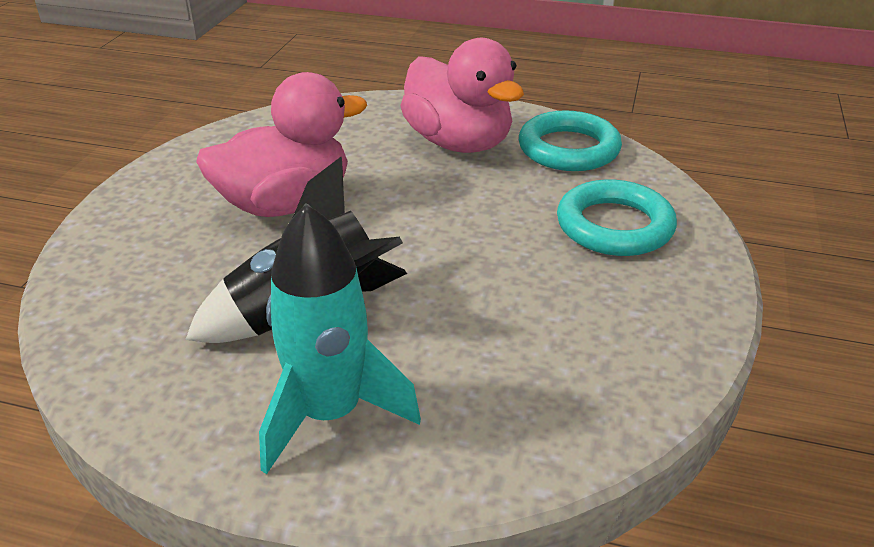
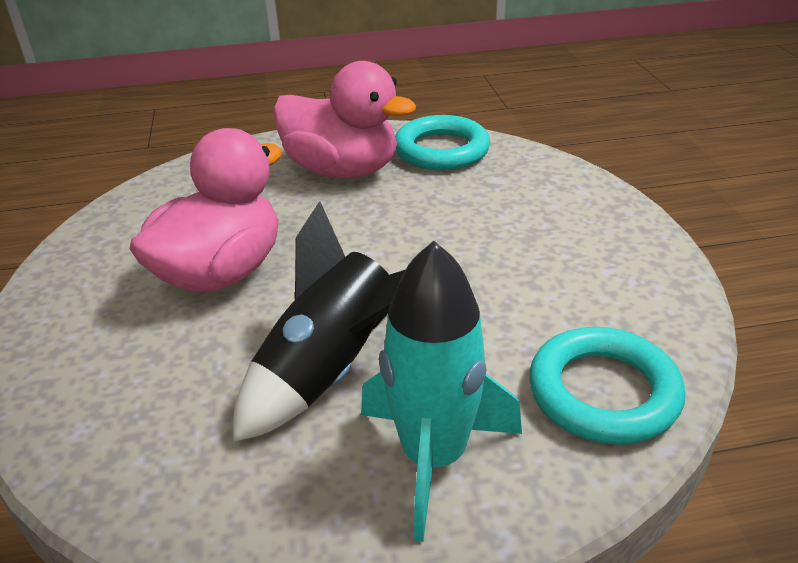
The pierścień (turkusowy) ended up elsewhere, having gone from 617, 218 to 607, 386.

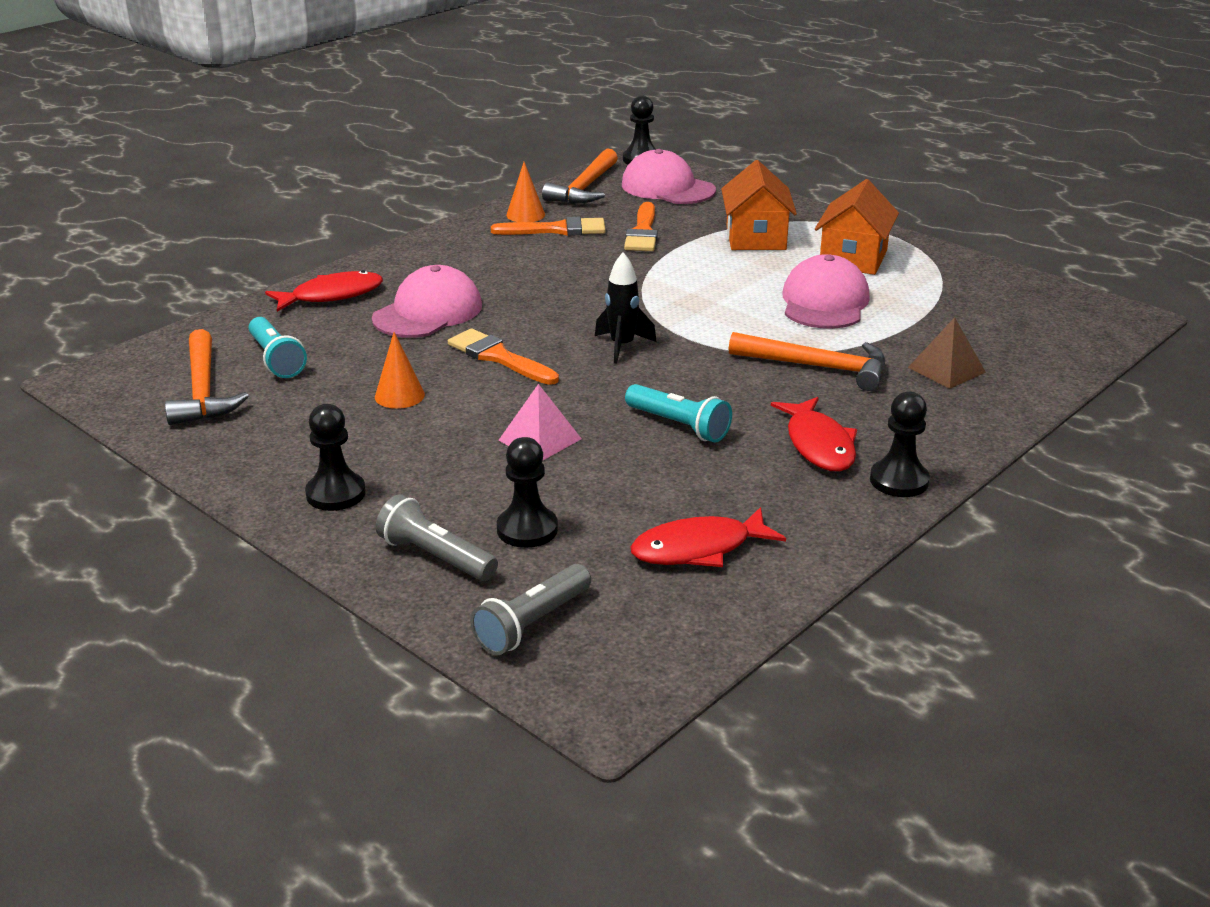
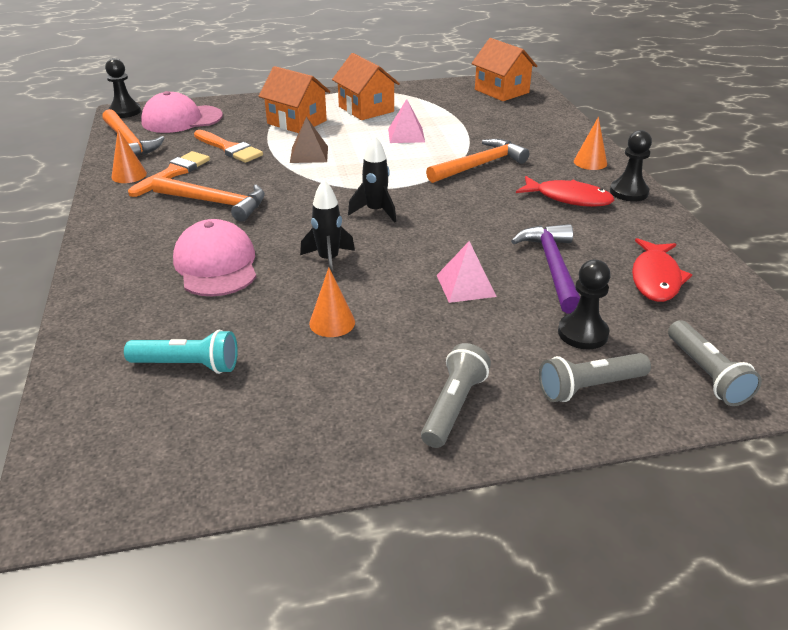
Where the czapka (różowy) stood at 826, 291, the piramida (różowy) came to stand at 406, 121.
The second view lost the ryba (czerwony) at 324, 291.
The piramida (brązowy) ended up elsewhere, having gone from 947, 353 to 309, 140.
Where the pędzel (pomarańczowy) stood at 503, 356, the rakieta (czarny) came to stand at 327, 227.
The młotek (pomarańczowy) ended up elsewhere, having gone from 207, 377 to 208, 199.
The second view lost the latarka (turkusowy) at 678, 413.
Where the pionek (czarny) stood at 335, 457, the latarka (szary) came to stand at 456, 395.
The second view gained the domek (pomarańczowy) at 504, 69.
The second view gained the stożek (pomarańczowy) at 590, 143.
The second view gained the młotek (fioletowy) at 545, 269.

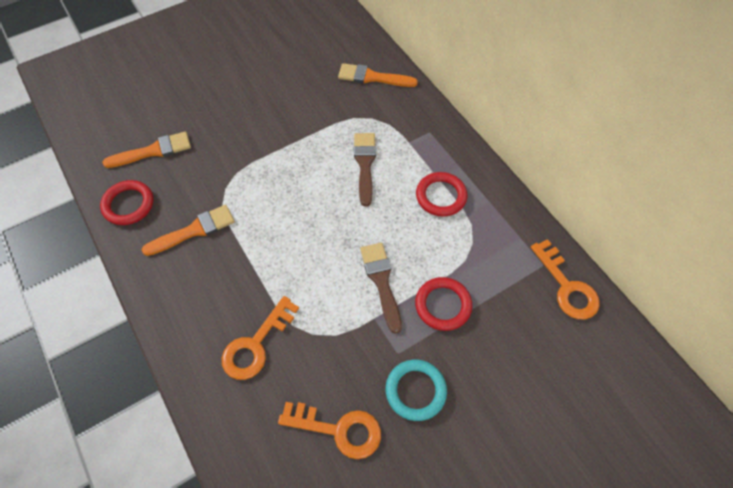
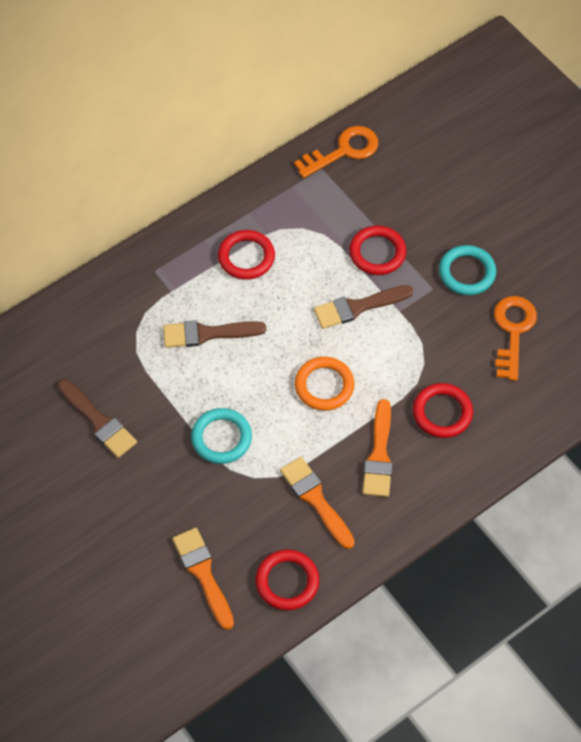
The pędzel (pomarańczowy) ended up elsewhere, having gone from 378, 75 to 378, 448.
Where the klucz (pomarańczowy) stood at 260, 338, the pierścień (czerwony) came to stand at 443, 410.
The second view gained the pierścień (pomarańczowy) at 325, 384.
The second view gained the pędzel (brązowy) at 97, 418.
The second view gained the pierścień (turkusowy) at 221, 436.

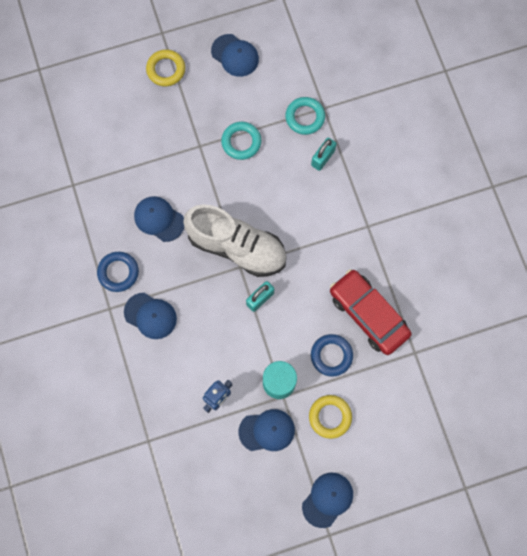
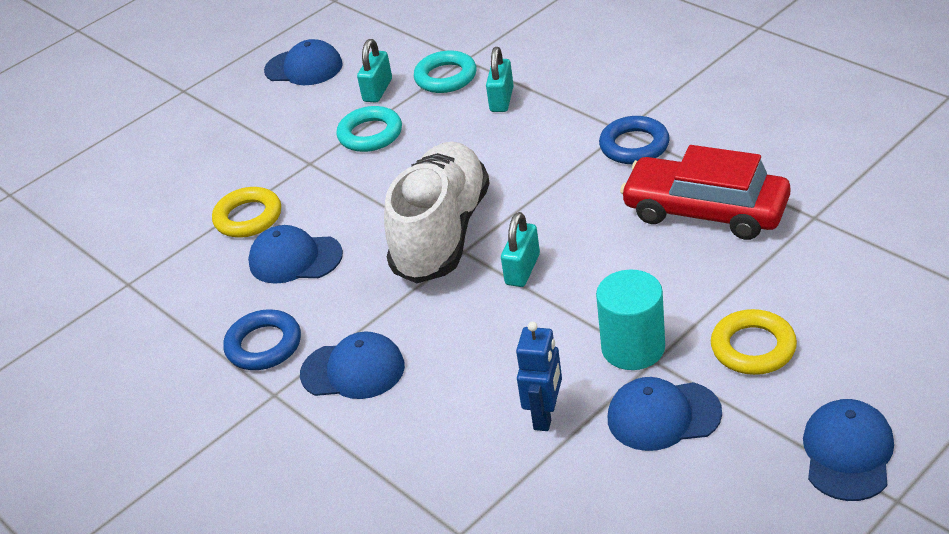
The pierścień (żółty) ended up elsewhere, having gone from 165, 68 to 246, 212.
The but (biały) at 235, 240 ended up facing another way, 75 degrees counterclockwise from before.
The pierścień (niebieski) ended up elsewhere, having gone from 332, 355 to 634, 140.
The czapka (niebieski) at 266, 430 ended up facing another way, 150 degrees counterclockwise from before.
The second view gained the kłódka (turkusowy) at 374, 71.

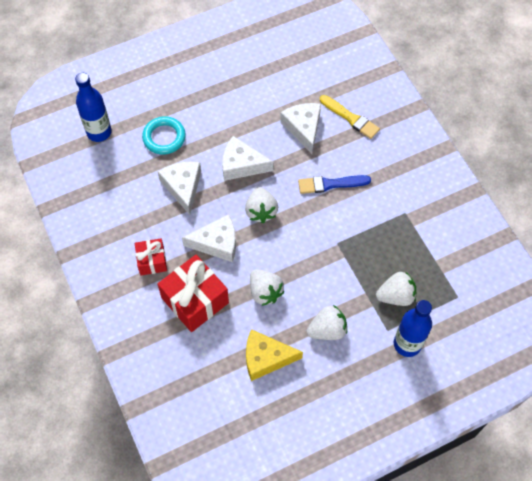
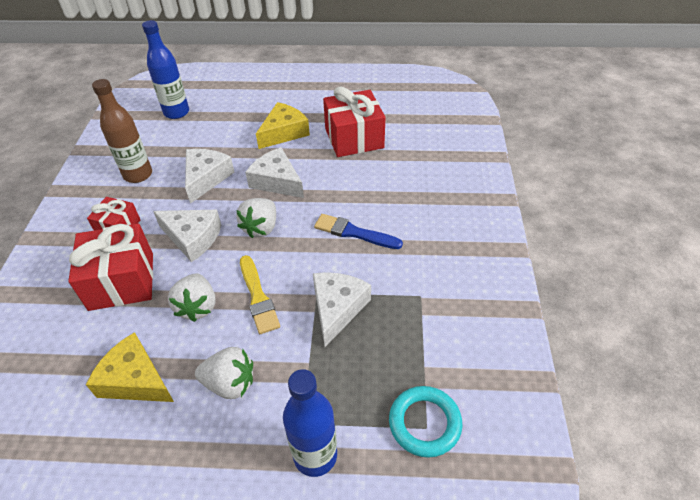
The pędzel (żółty) ended up elsewhere, having gone from 350, 117 to 260, 294.
The ser (biały) ended up elsewhere, having gone from 300, 128 to 342, 309.
The pierścień (turkusowy) ended up elsewhere, having gone from 164, 136 to 425, 422.
The second view lost the truskawka (biały) at 396, 289.
The second view gained the butelka (brązowy) at 122, 131.
The second view gained the prezent (czerwony) at 354, 121.
The second view gained the ser (żółty) at 283, 125.

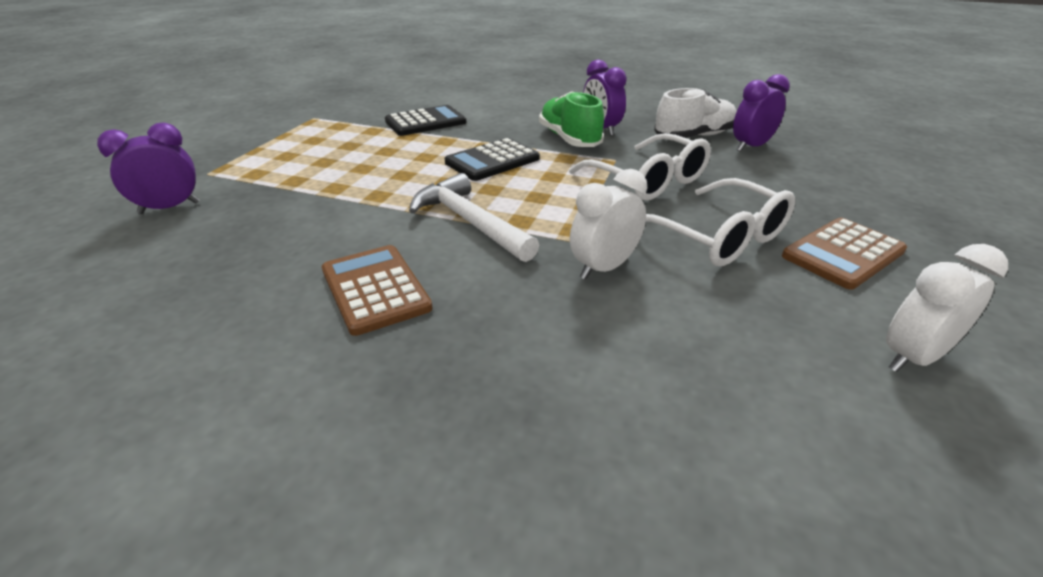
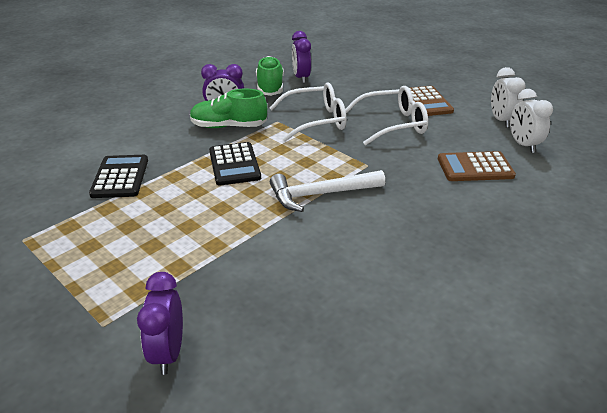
What was the but (biały) at 695, 113 turned into the but (zielony) at 270, 76.
The budzik (biały) ended up elsewhere, having gone from 608, 224 to 531, 121.
The kalkulator (brązowy) ended up elsewhere, having gone from 377, 290 to 477, 166.

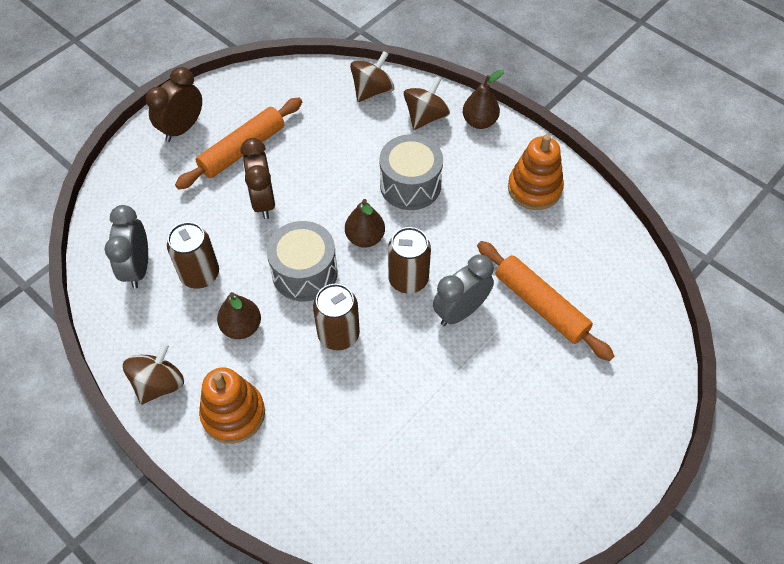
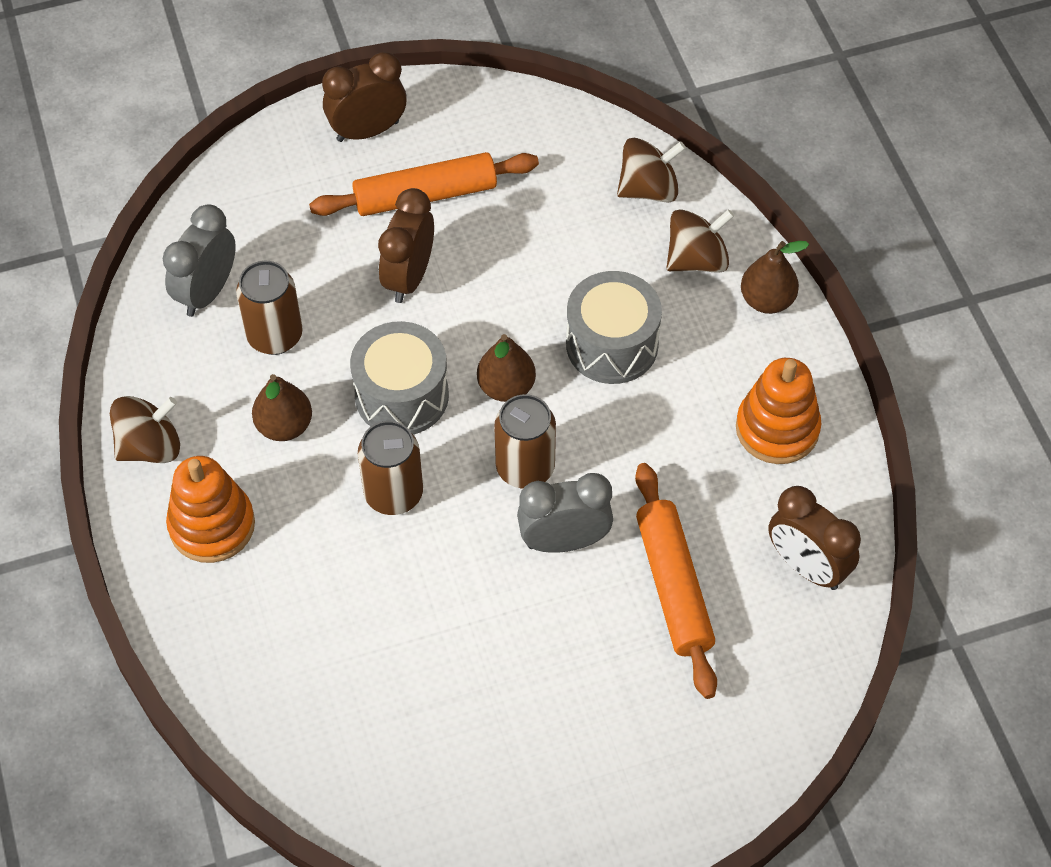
The second view gained the budzik (brązowy) at 814, 538.

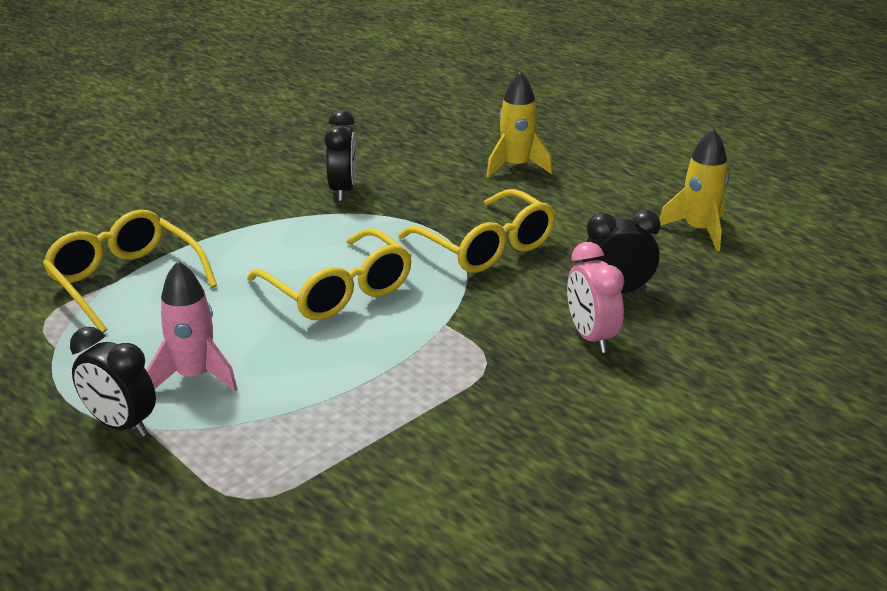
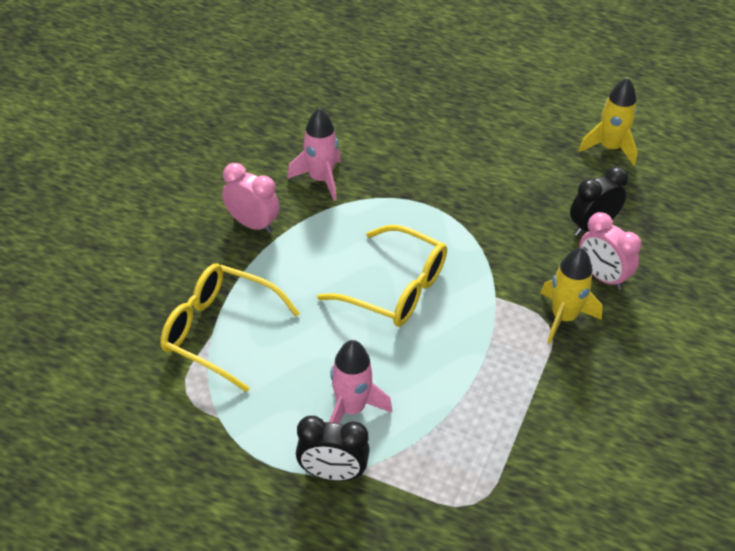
The rakieta (żółty) ended up elsewhere, having gone from 519, 124 to 571, 295.
Where the budzik (czarny) stood at 340, 155, the rakieta (różowy) came to stand at 314, 154.
The second view lost the okulary (żółty) at 477, 231.
The second view gained the budzik (różowy) at 251, 198.

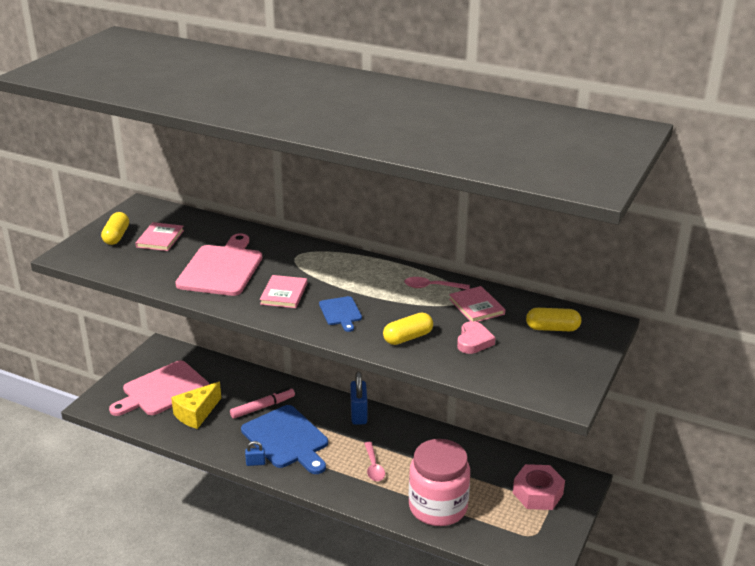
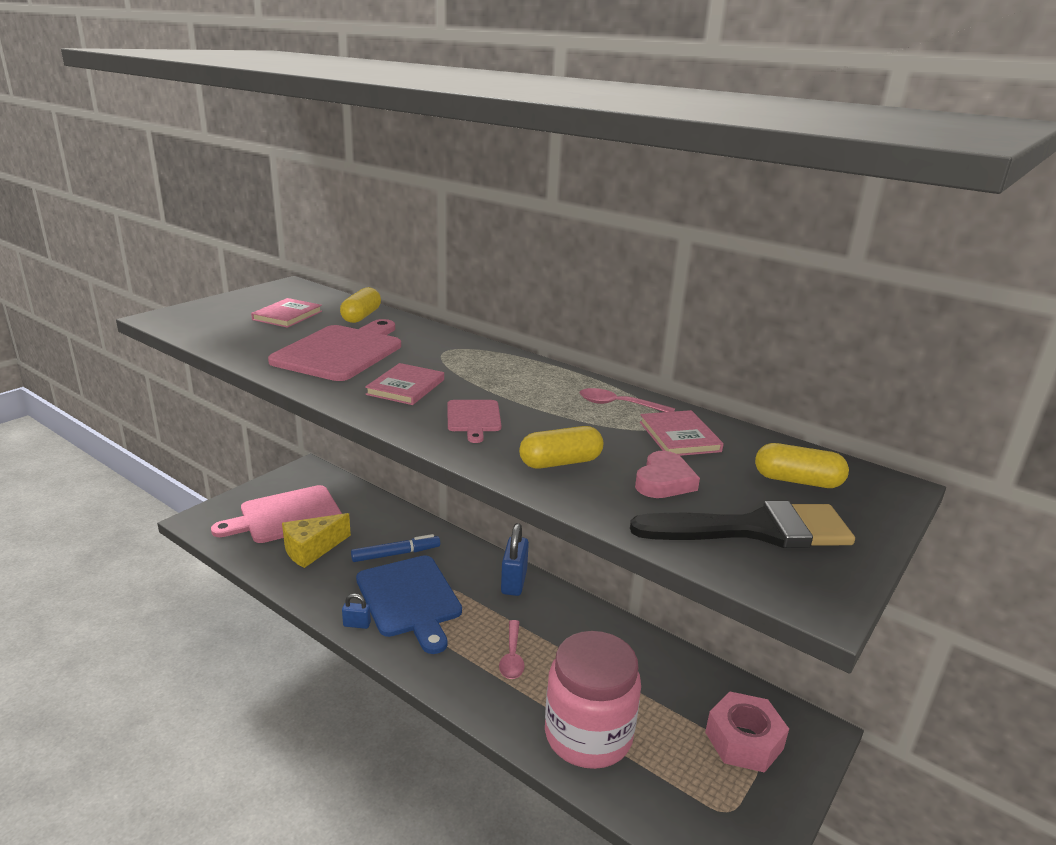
The kapsułka (żółty) ended up elsewhere, having gone from 115, 228 to 360, 305.
What was the deska do krojenia (niebieski) at 340, 314 turned into the deska do krojenia (różowy) at 474, 421.
What was the flamaster (różowy) at 262, 403 turned into the flamaster (niebieski) at 395, 548.
The second view gained the pędzel (czarny) at 742, 524.

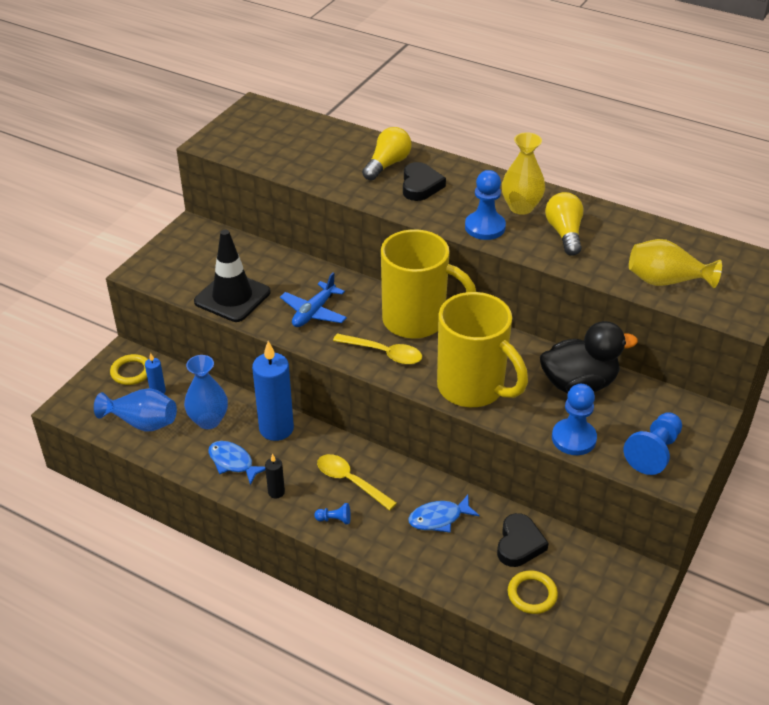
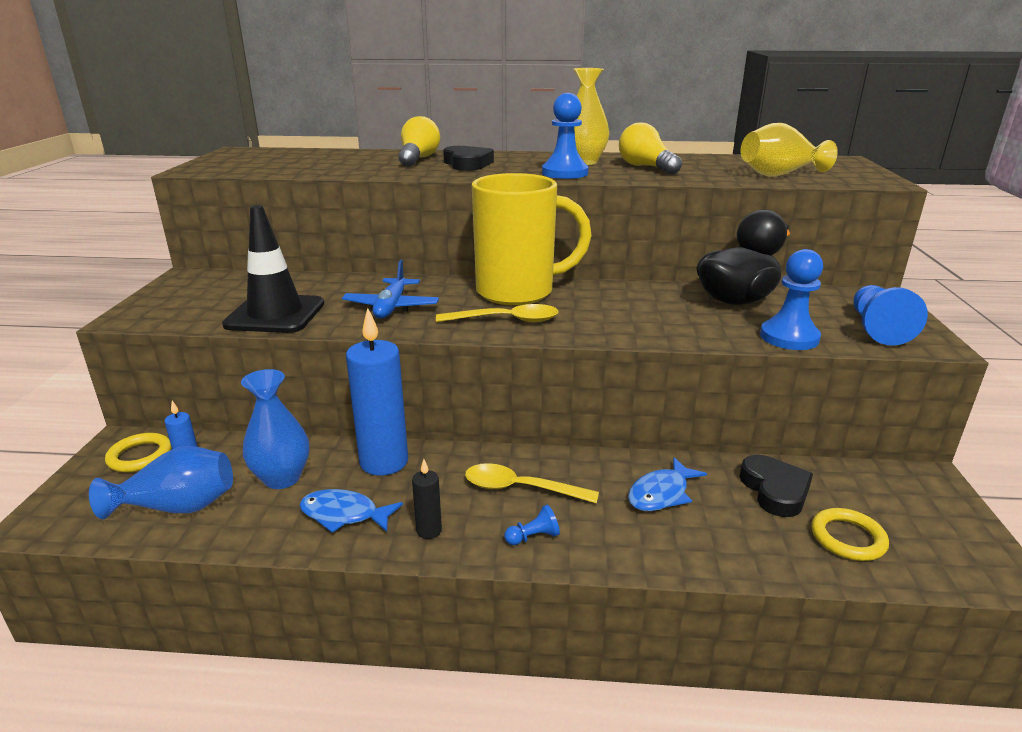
The second view lost the kubek (żółty) at 482, 349.

